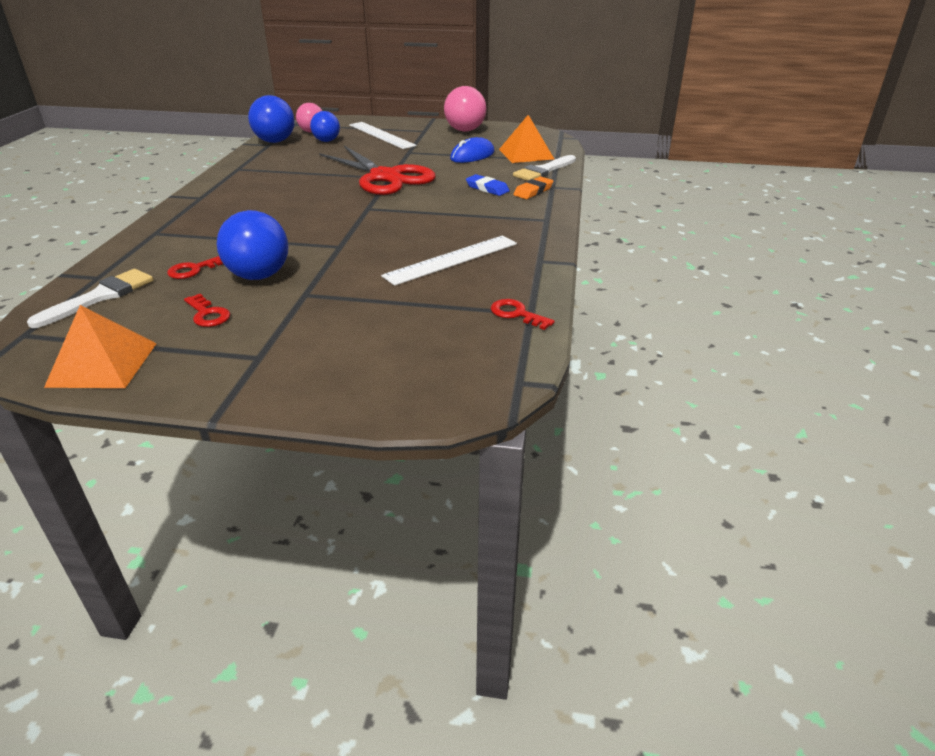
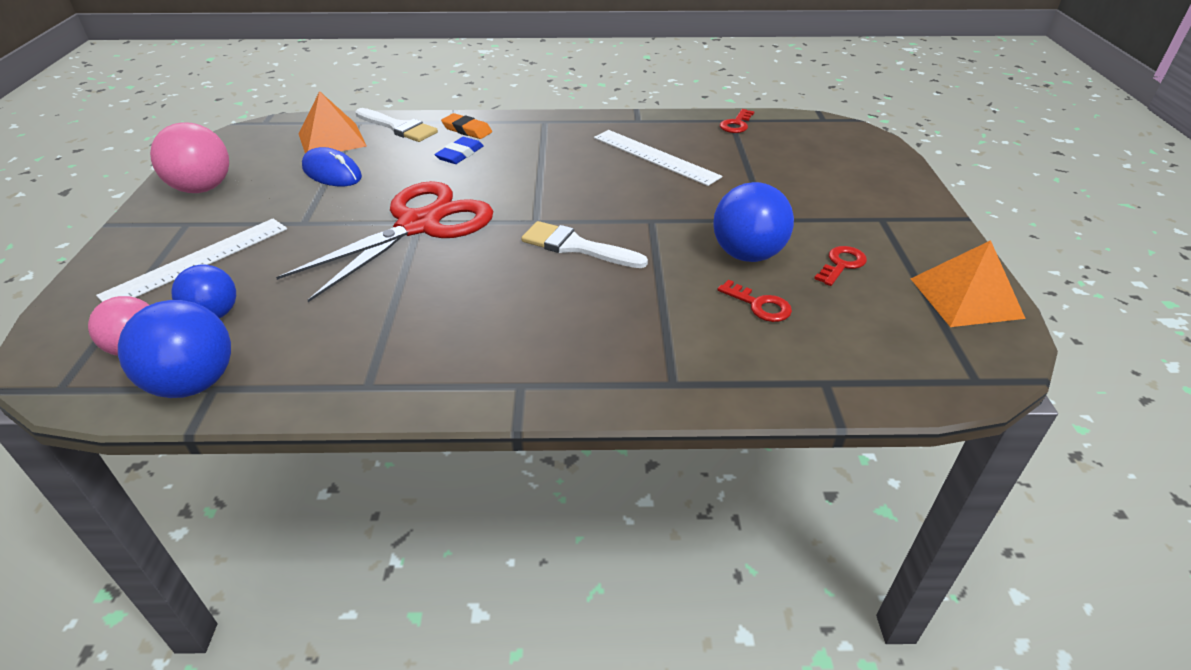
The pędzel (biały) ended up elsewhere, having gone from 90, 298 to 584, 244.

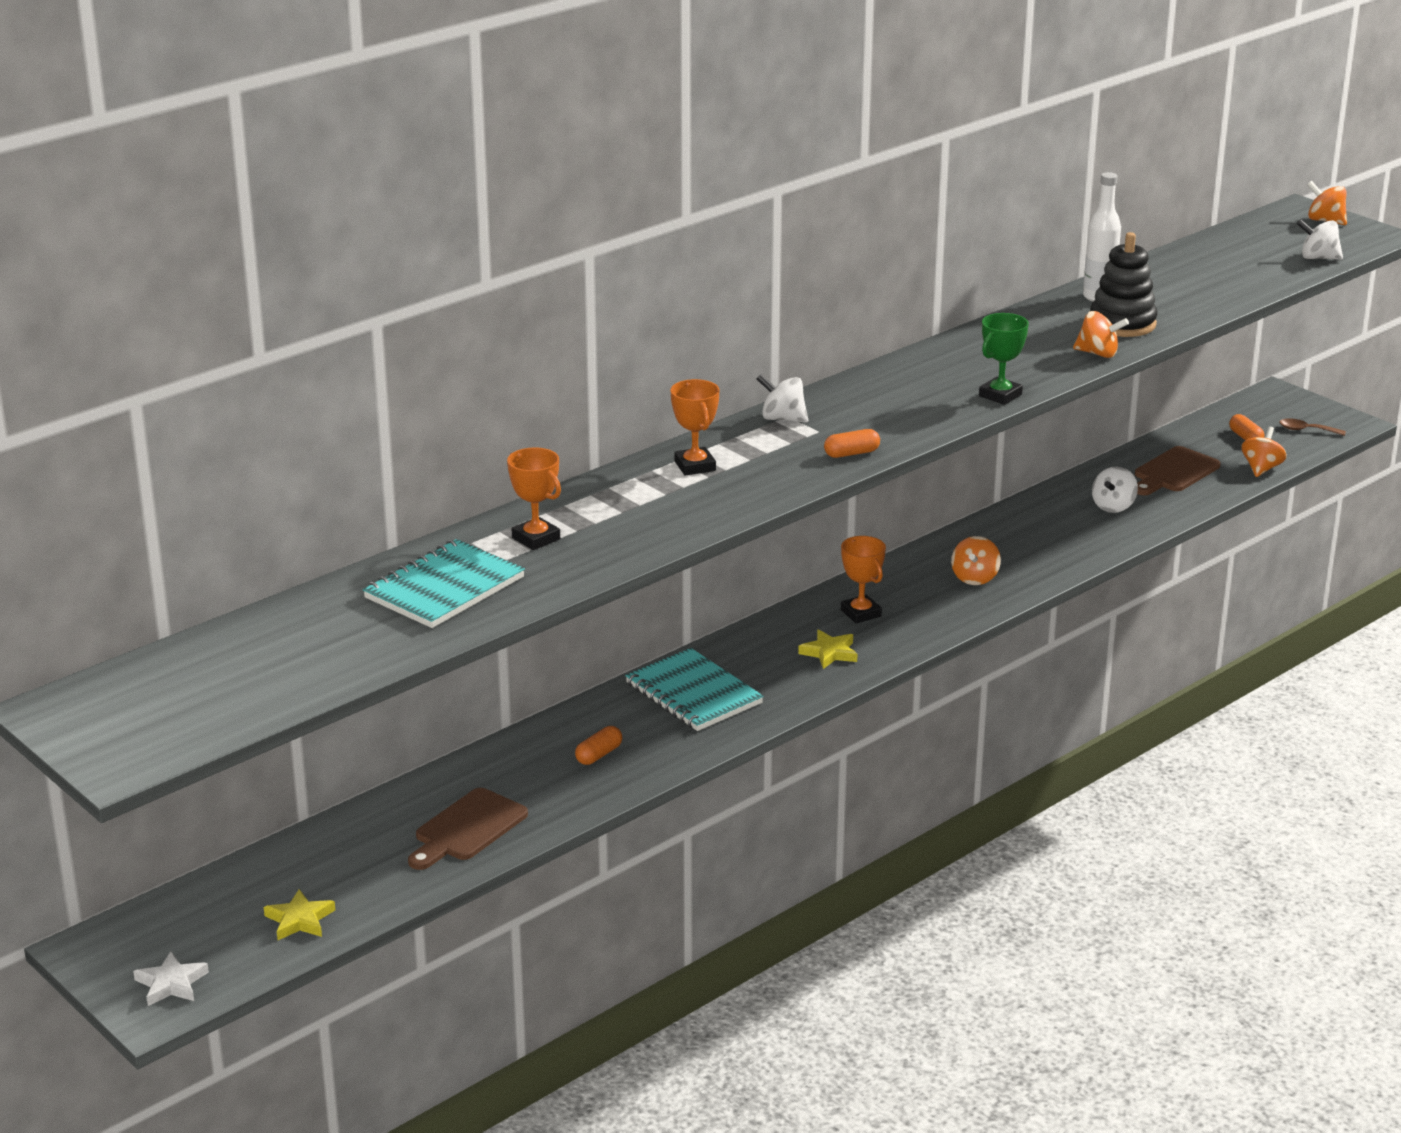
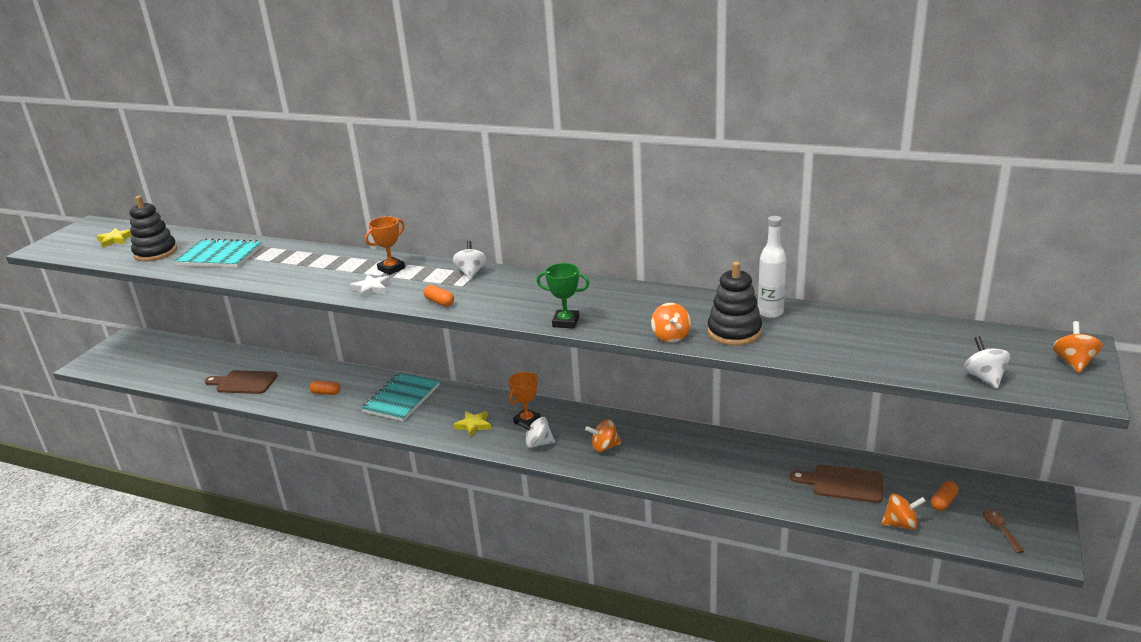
The second view lost the puchar (pomarańczowy) at 534, 499.
The bączek (biały) ended up elsewhere, having gone from 1115, 490 to 536, 432.
The gwiazda (żółty) ended up elsewhere, having gone from 299, 914 to 114, 238.
The gwiazda (biały) ended up elsewhere, having gone from 171, 978 to 370, 286.
The second view gained the zabawka nakładanka (czarny) at 153, 228.

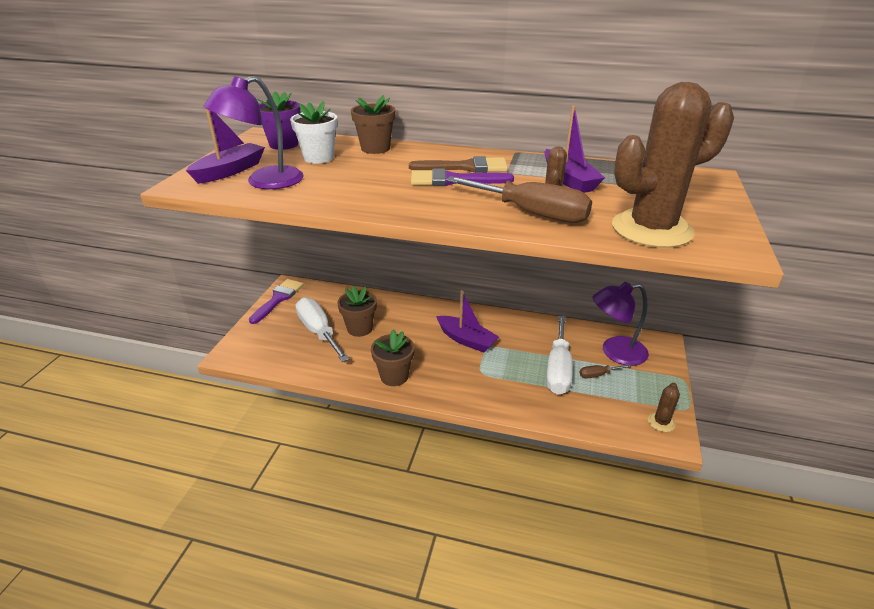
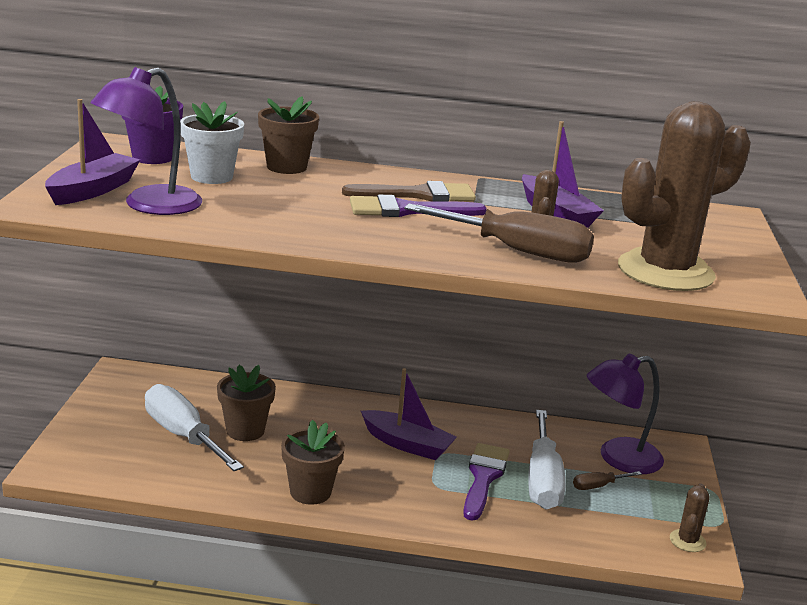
The pędzel (fioletowy) ended up elsewhere, having gone from 276, 301 to 486, 482.

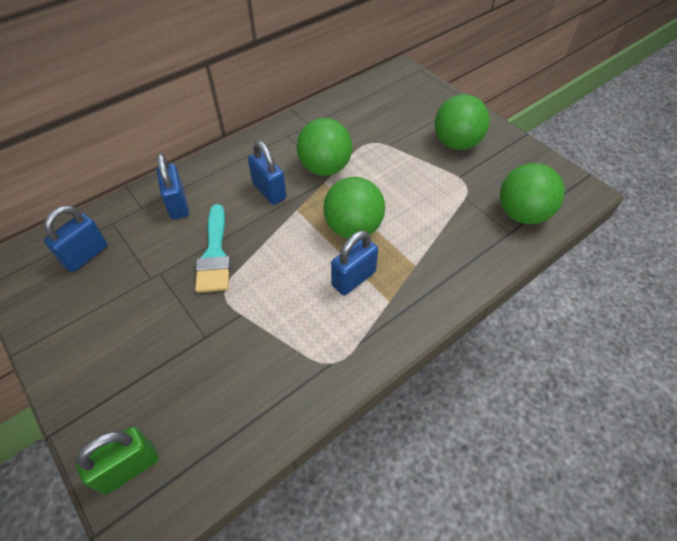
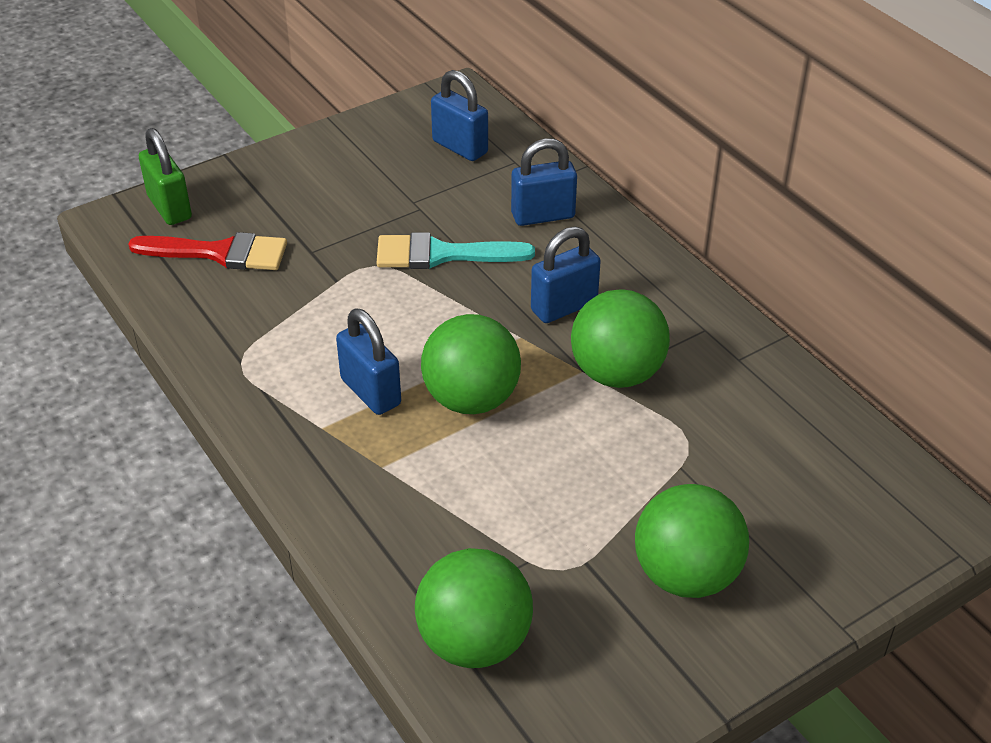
The second view gained the pędzel (czerwony) at 207, 251.

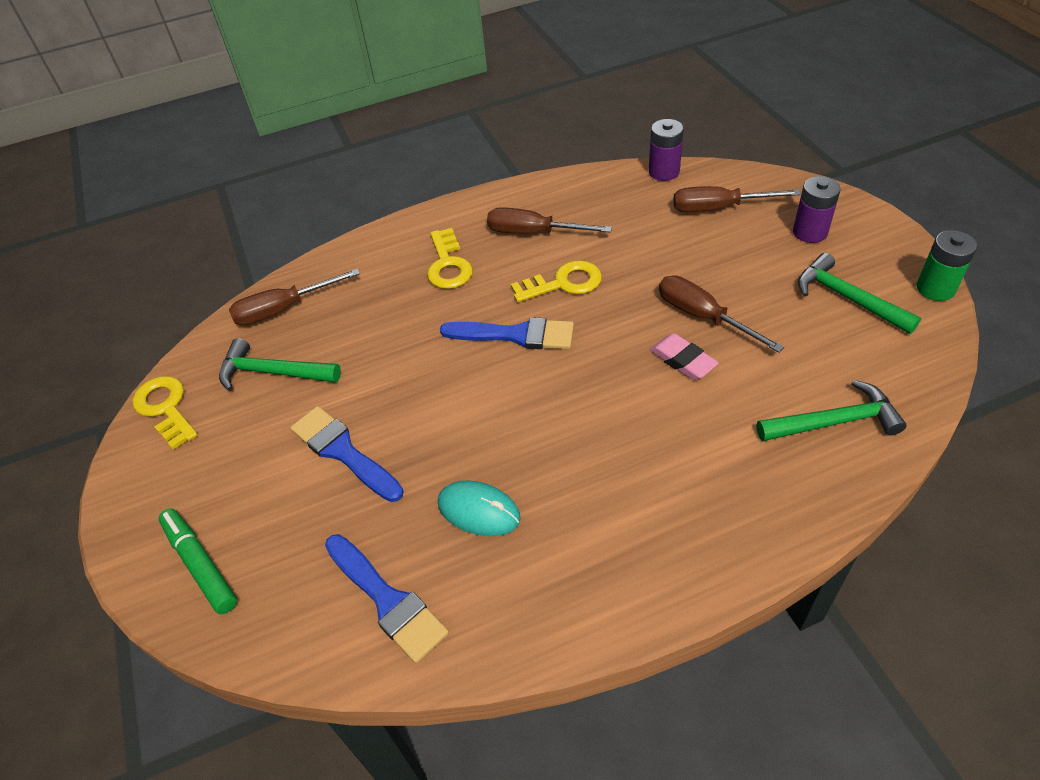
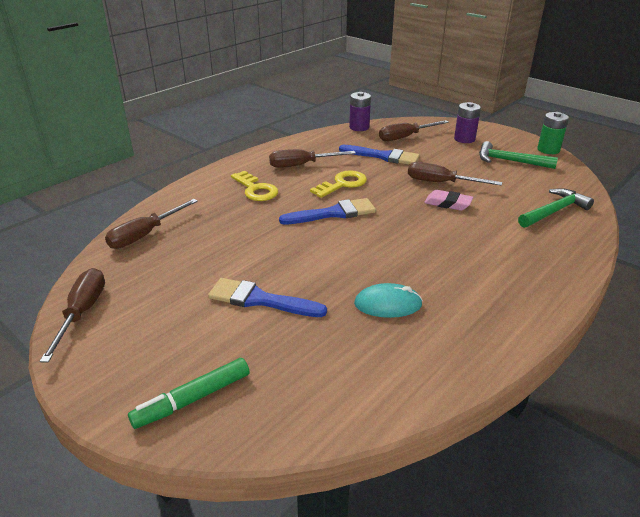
The second view lost the młotek (zielony) at 280, 364.
Where the klucz (żółty) stood at 165, 412, the śrubokręt (brązowy) came to stand at 72, 315.
The flamaster (zielony) at 198, 561 ended up facing another way, 60 degrees counterclockwise from before.
The pędzel (niebieski) ended up elsewhere, having gone from 387, 598 to 379, 155.

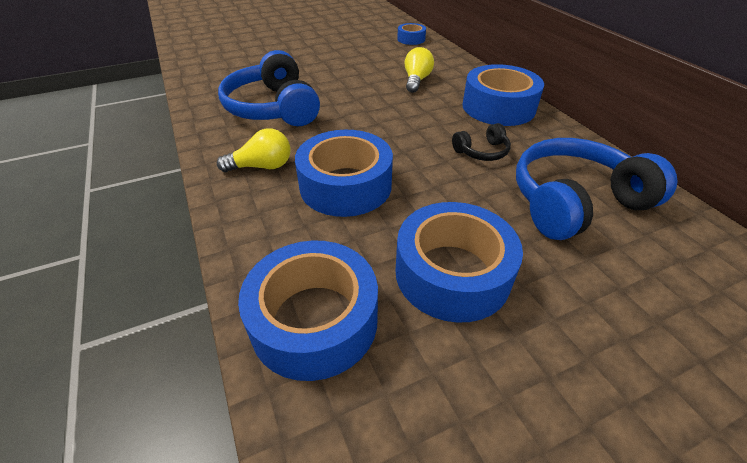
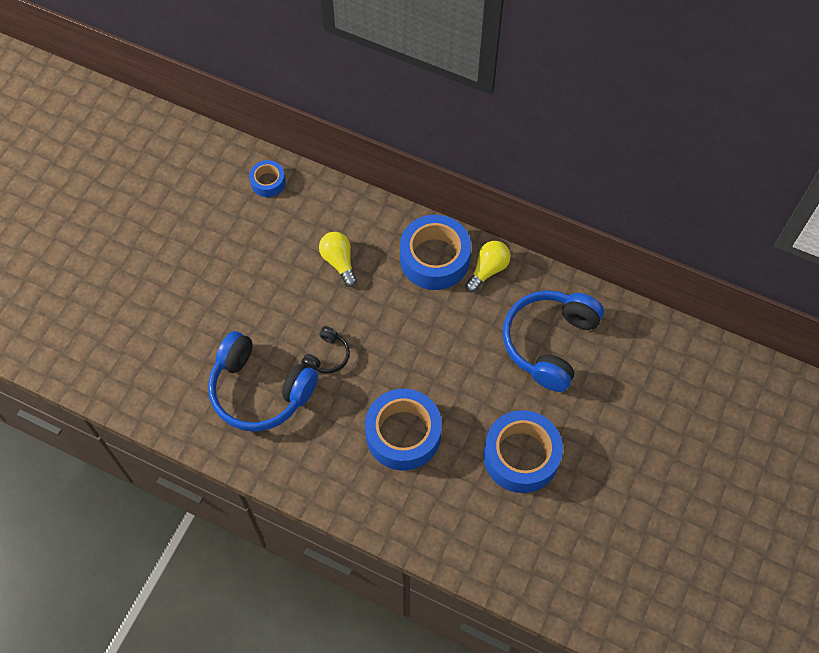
The słuchawki (czarny) ended up elsewhere, having gone from 481, 142 to 325, 349.
The żarówka (żółty) ended up elsewhere, having gone from 254, 150 to 487, 266.
The second view lost the taśma klejąca (niebieski) at 308, 310.

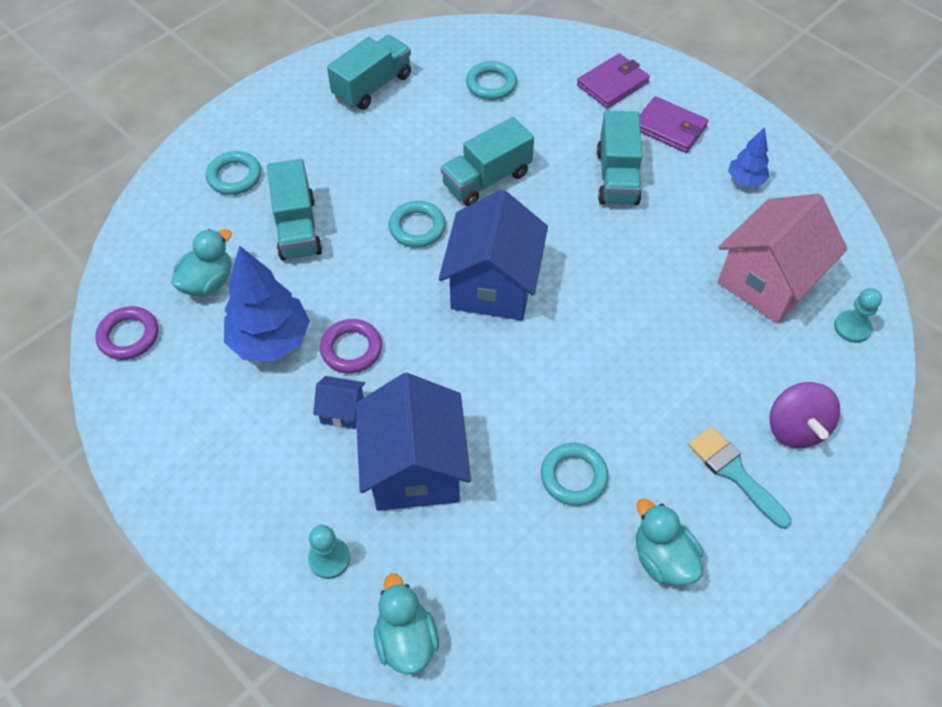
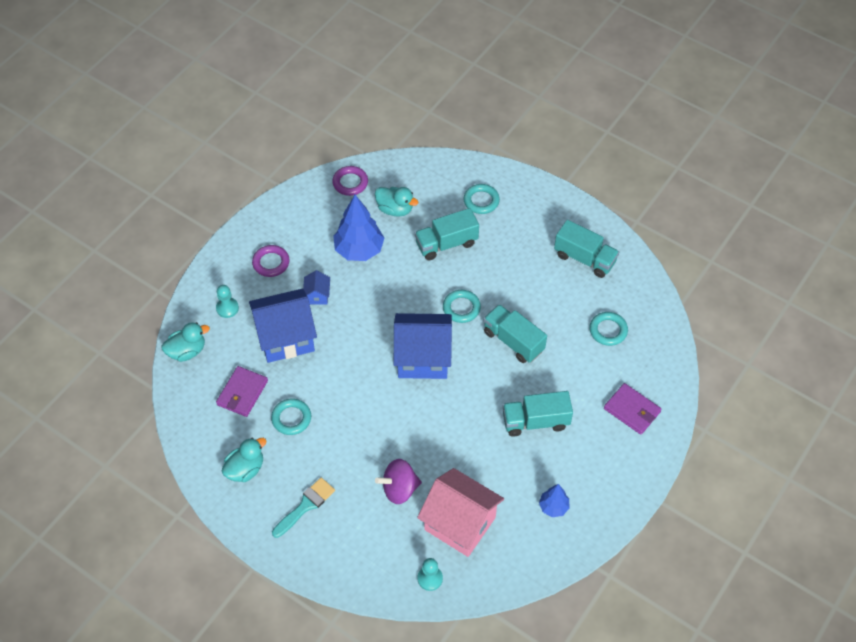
The portfel (fioletowy) ended up elsewhere, having gone from 674, 124 to 242, 391.
The pierścień (fioletowy) ended up elsewhere, having gone from 351, 346 to 270, 261.
The bączek (fioletowy) ended up elsewhere, having gone from 804, 415 to 398, 481.

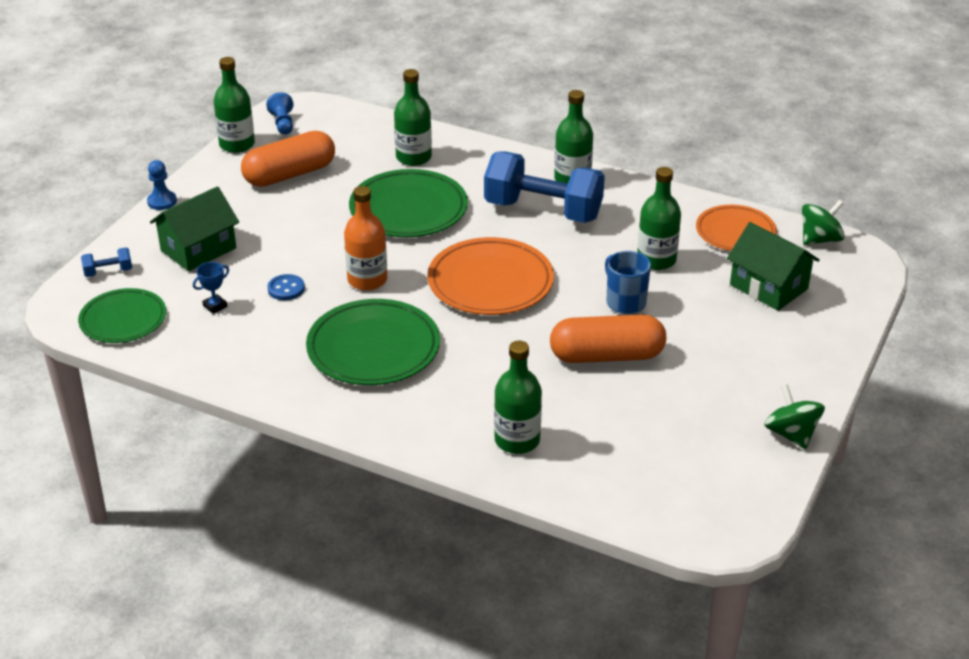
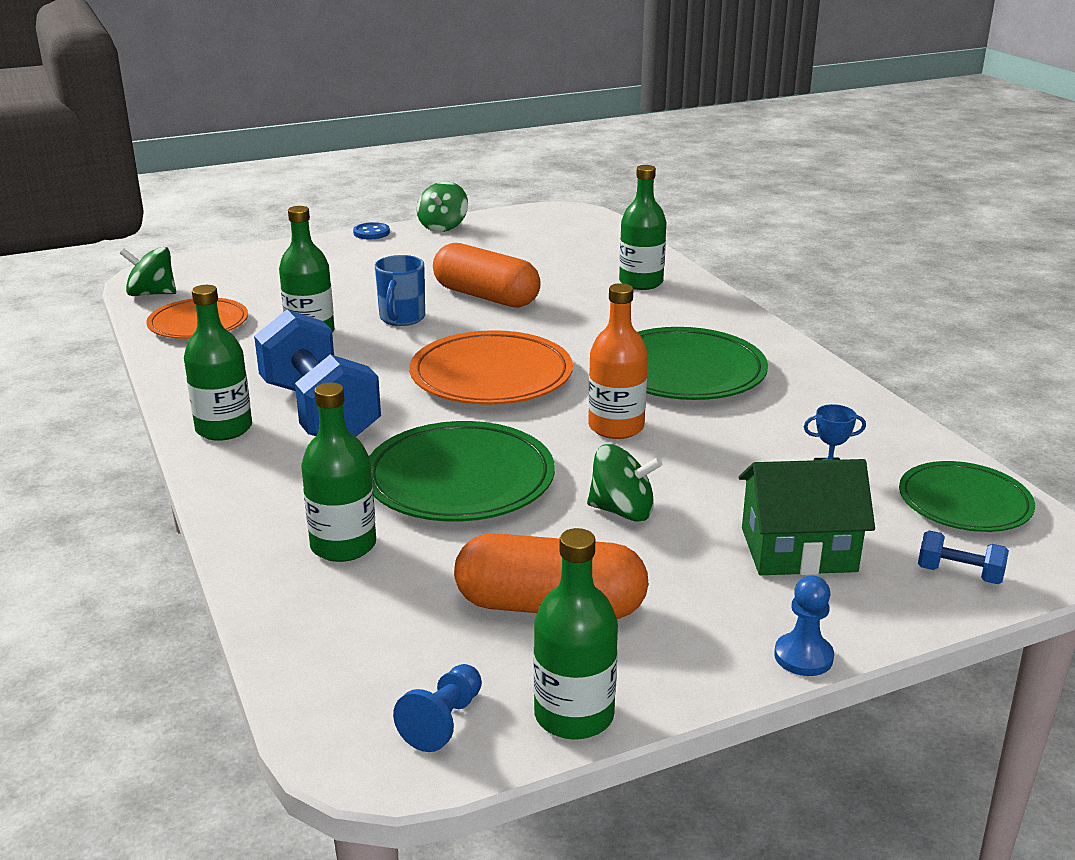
The second view lost the domek (zielony) at 773, 266.
The guzik (niebieski) ended up elsewhere, having gone from 286, 287 to 371, 230.
The second view gained the bączek (zielony) at 624, 483.

